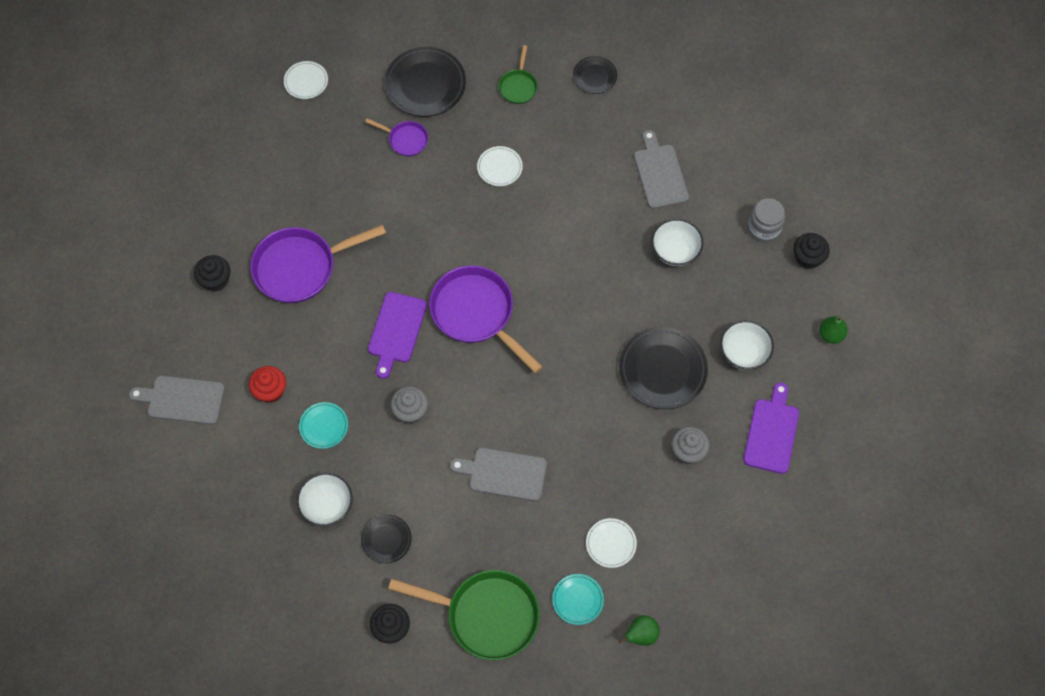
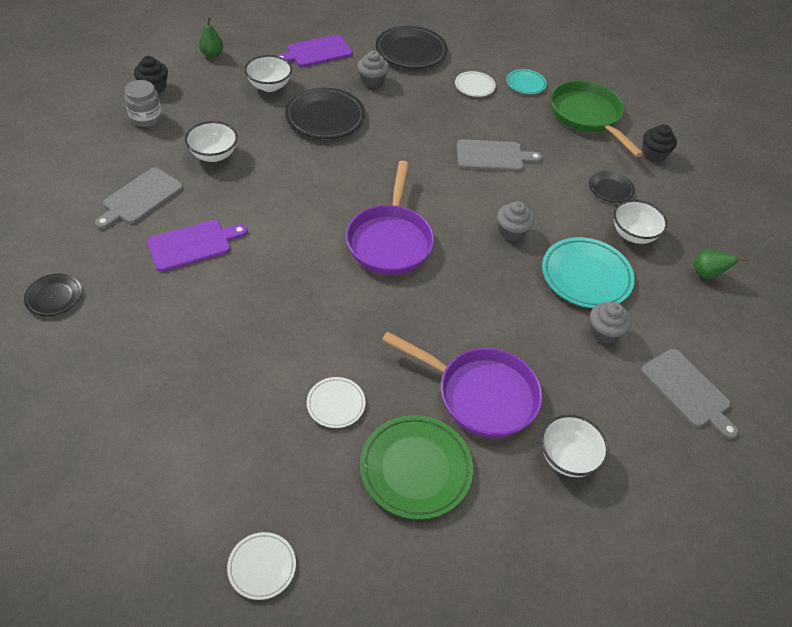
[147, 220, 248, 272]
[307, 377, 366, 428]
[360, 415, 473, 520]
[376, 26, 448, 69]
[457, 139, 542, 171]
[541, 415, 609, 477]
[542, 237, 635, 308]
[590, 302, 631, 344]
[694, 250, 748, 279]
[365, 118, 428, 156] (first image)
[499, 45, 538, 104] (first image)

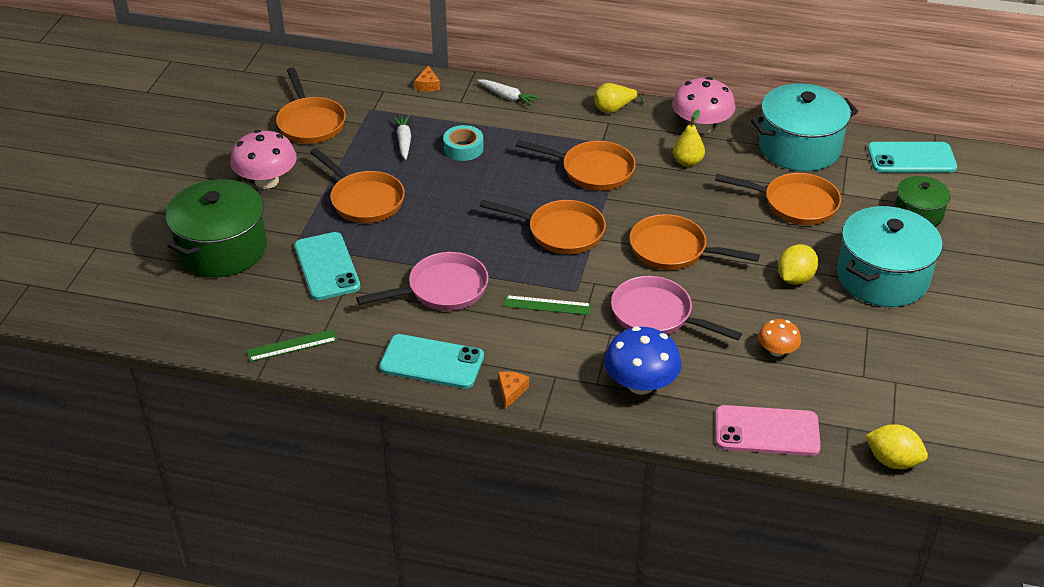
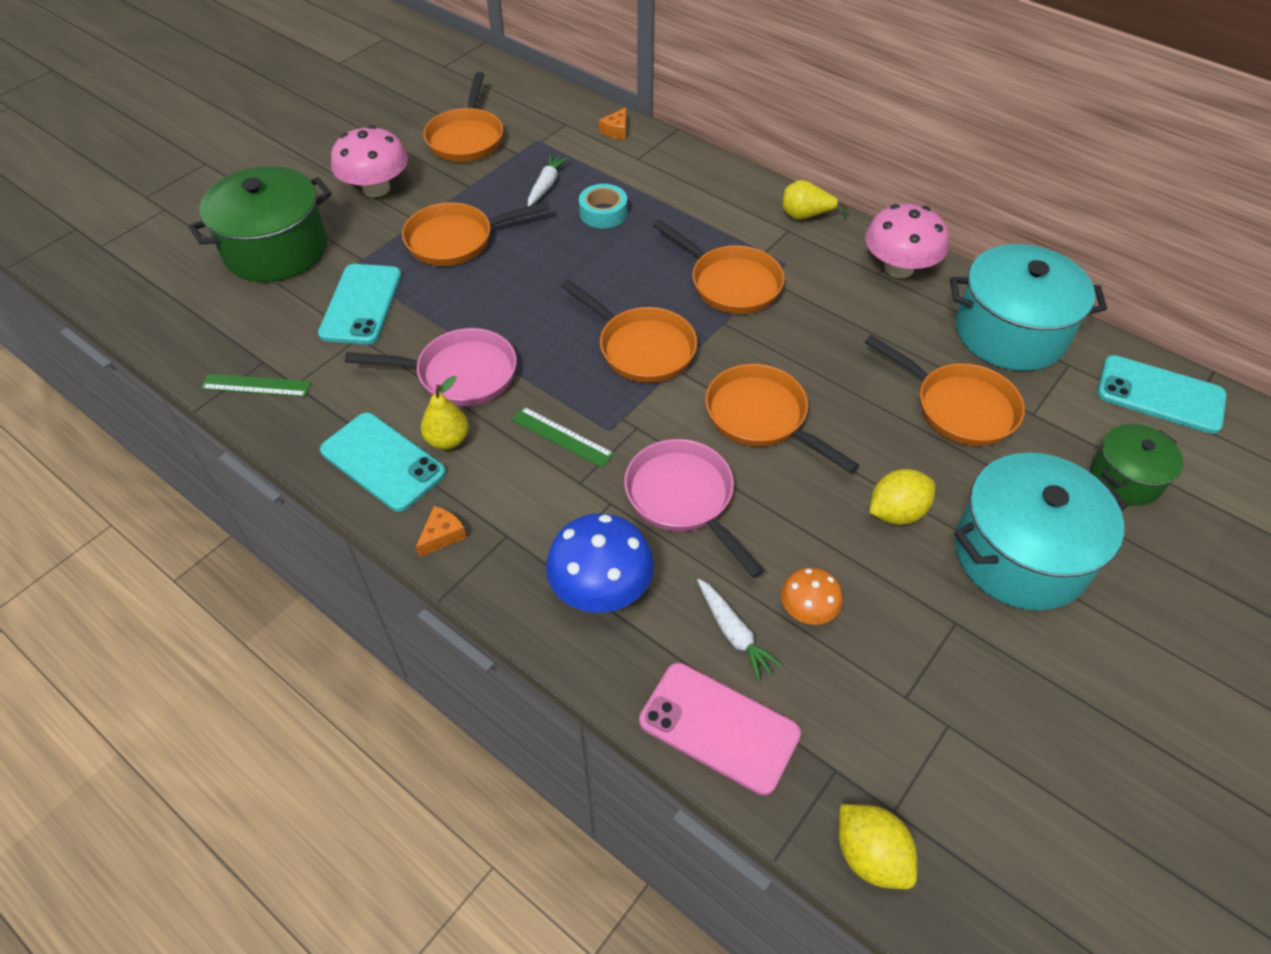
[402, 201, 550, 266]
[421, 376, 469, 450]
[697, 579, 783, 681]

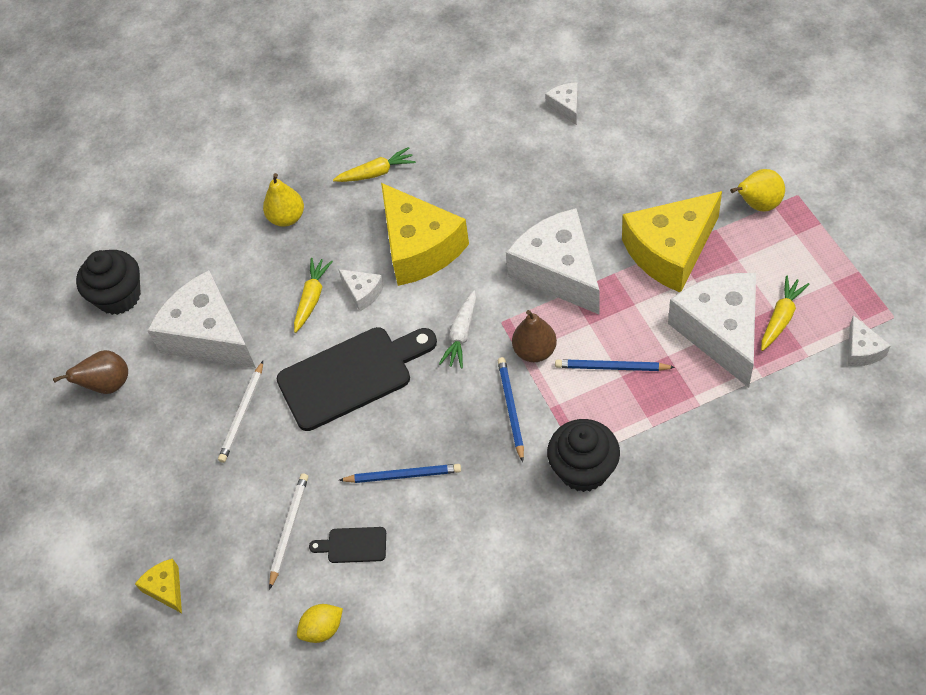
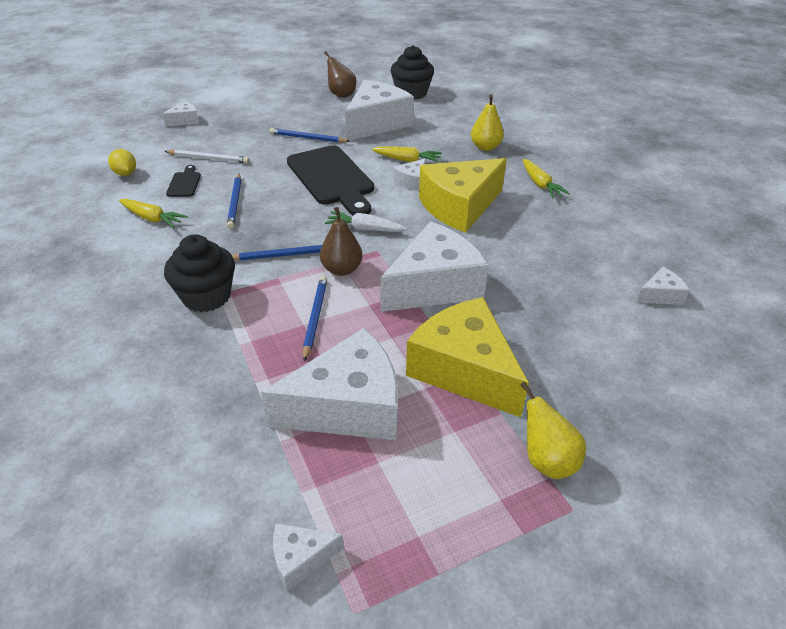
[119, 199, 188, 228]
[162, 101, 199, 127]
[269, 128, 350, 143]

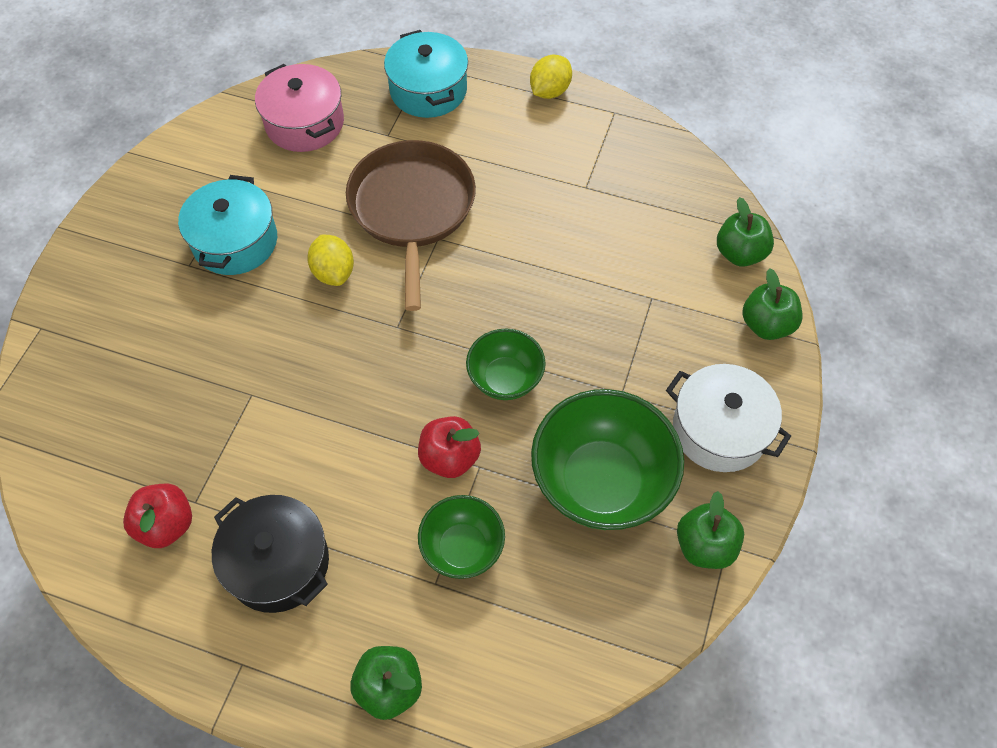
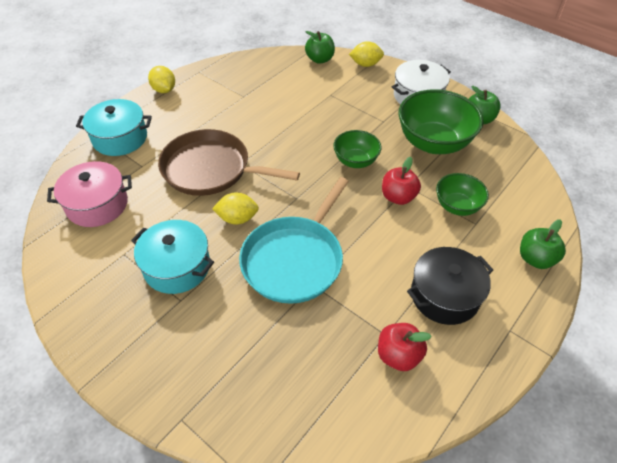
[239, 177, 349, 304]
[349, 41, 384, 67]

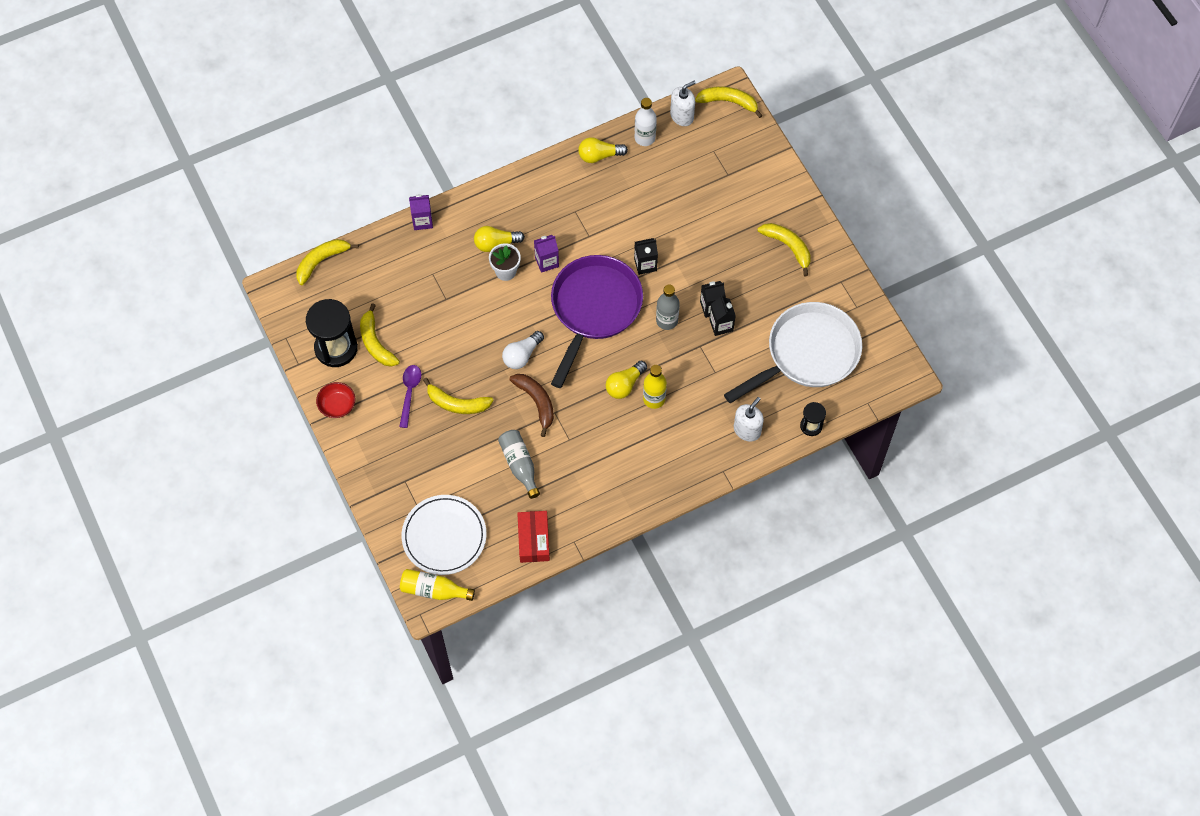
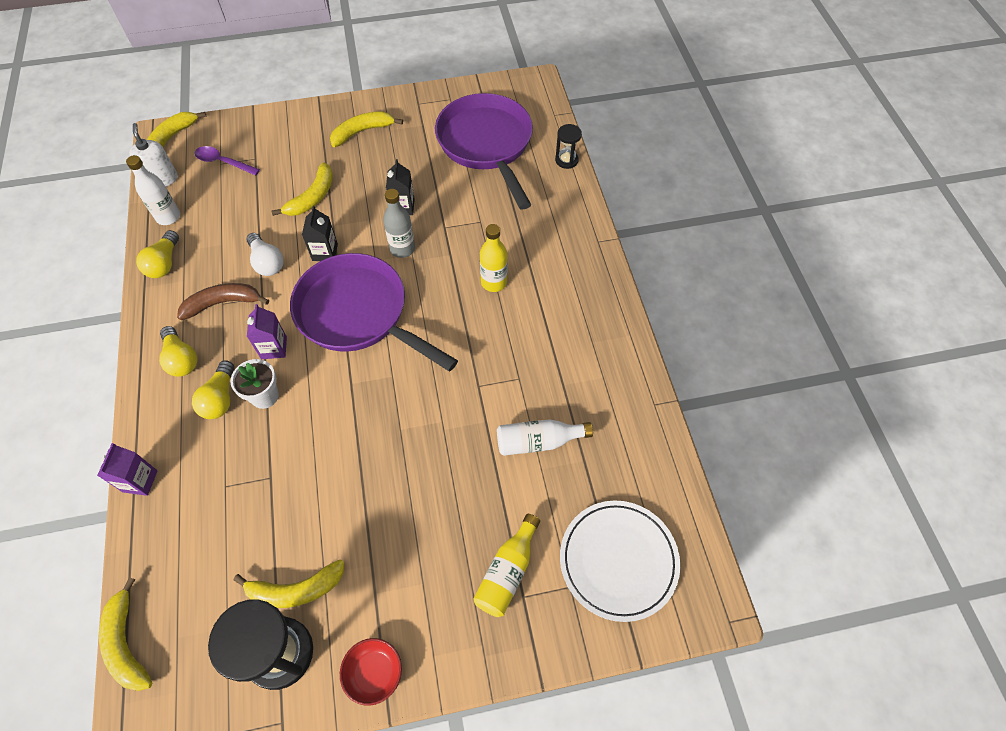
[159, 326, 197, 377]
[177, 283, 269, 320]
[195, 146, 260, 176]
[246, 233, 284, 276]
[271, 162, 333, 216]
[435, 93, 533, 209]
[473, 514, 540, 617]
[497, 419, 593, 456]
[517, 511, 550, 563] (first image)
[709, 295, 736, 336] (first image)
[734, 397, 764, 442] (first image)

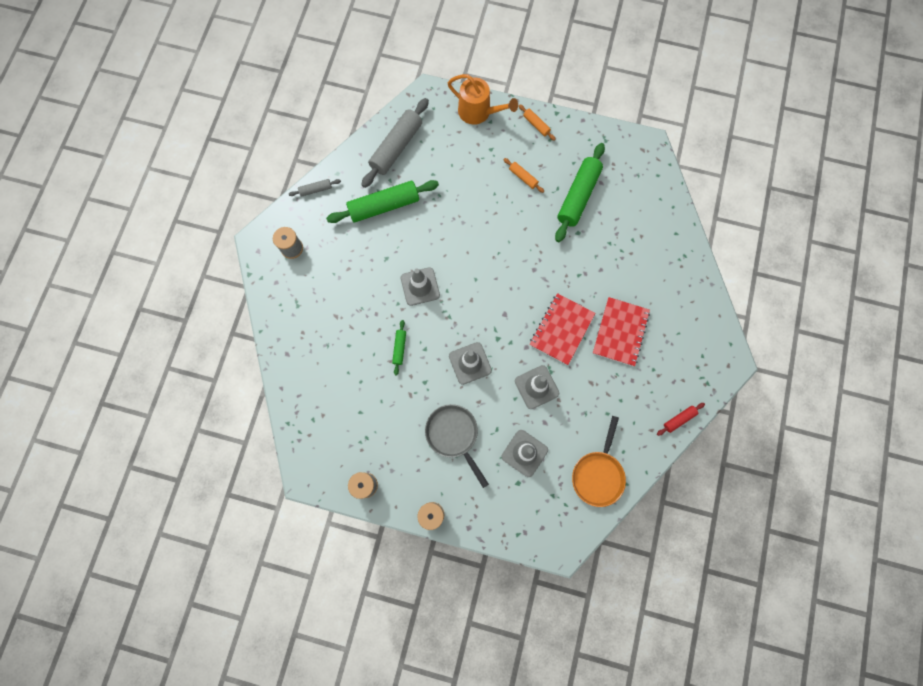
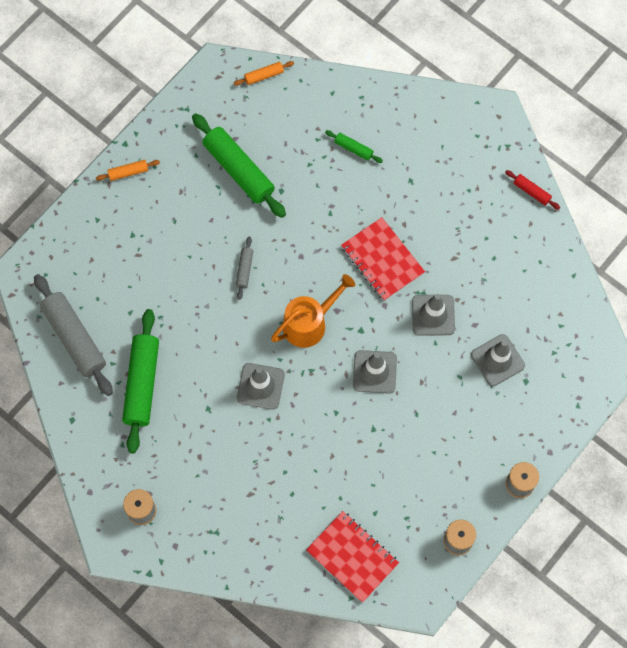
[234, 61, 294, 86]
[236, 237, 253, 300]
[271, 274, 355, 348]
[306, 511, 399, 603]
[325, 130, 383, 163]
[505, 170, 560, 210]
[425, 404, 489, 488] (first image)
[572, 416, 626, 507] (first image)

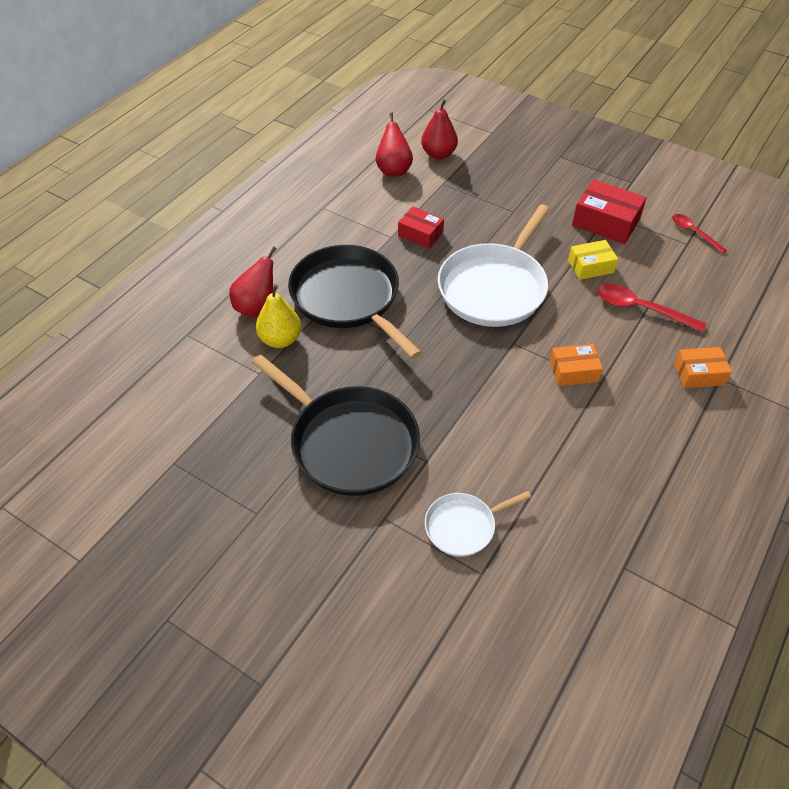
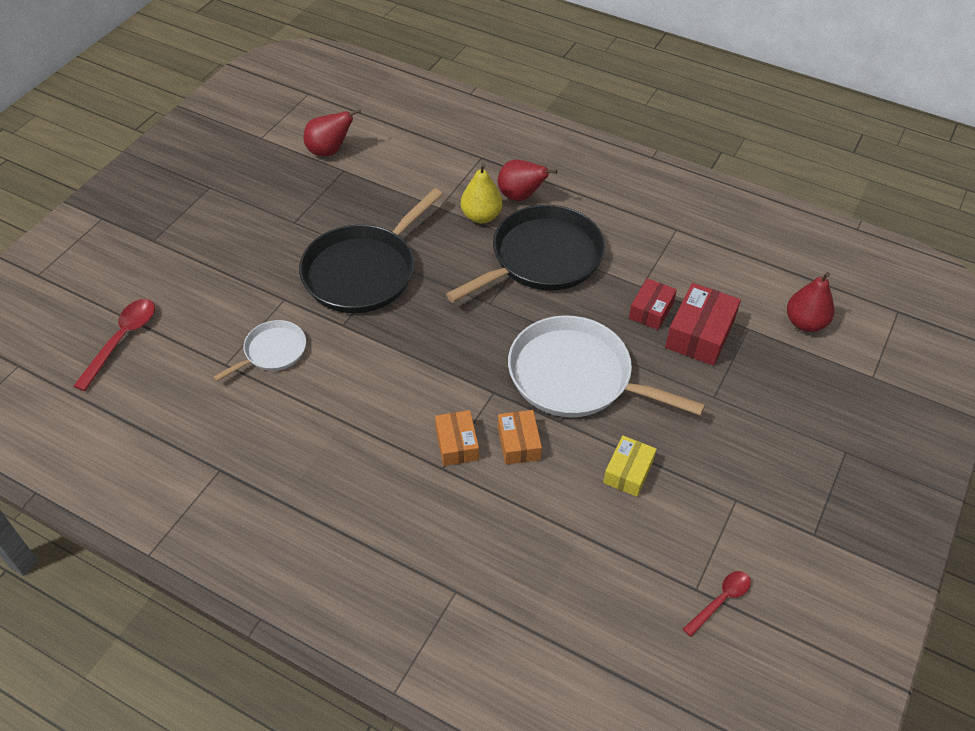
[73, 299, 155, 391]
[213, 320, 306, 381]
[303, 109, 361, 156]
[498, 410, 542, 465]
[603, 435, 657, 497]
[665, 283, 741, 366]

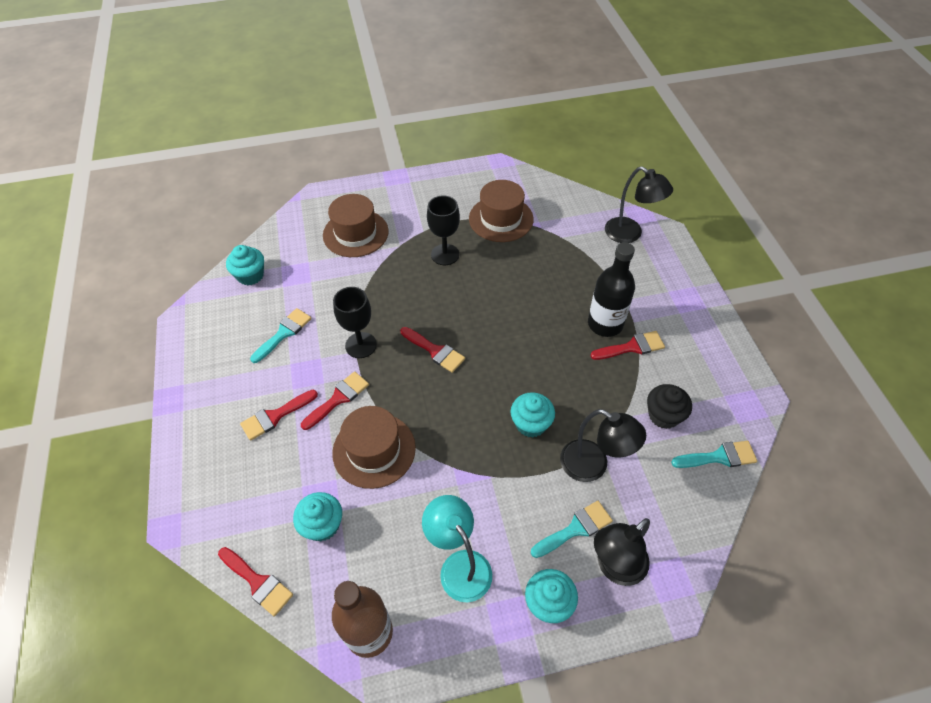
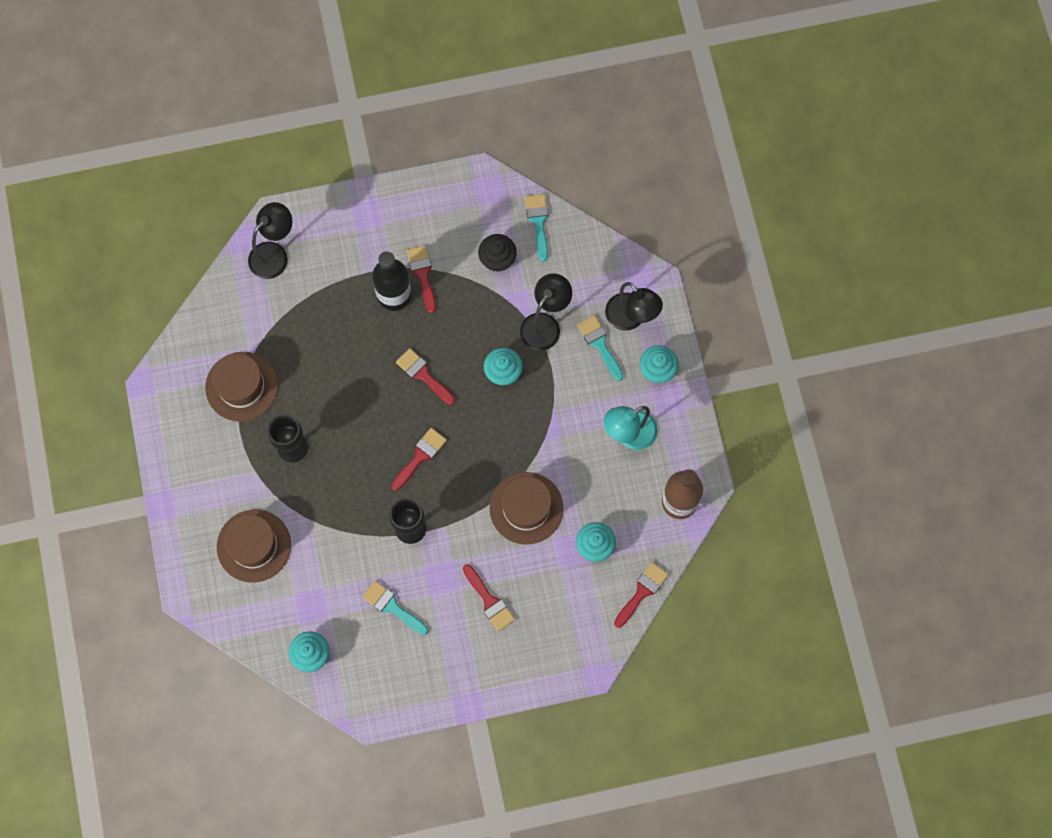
[396, 348, 455, 405]

